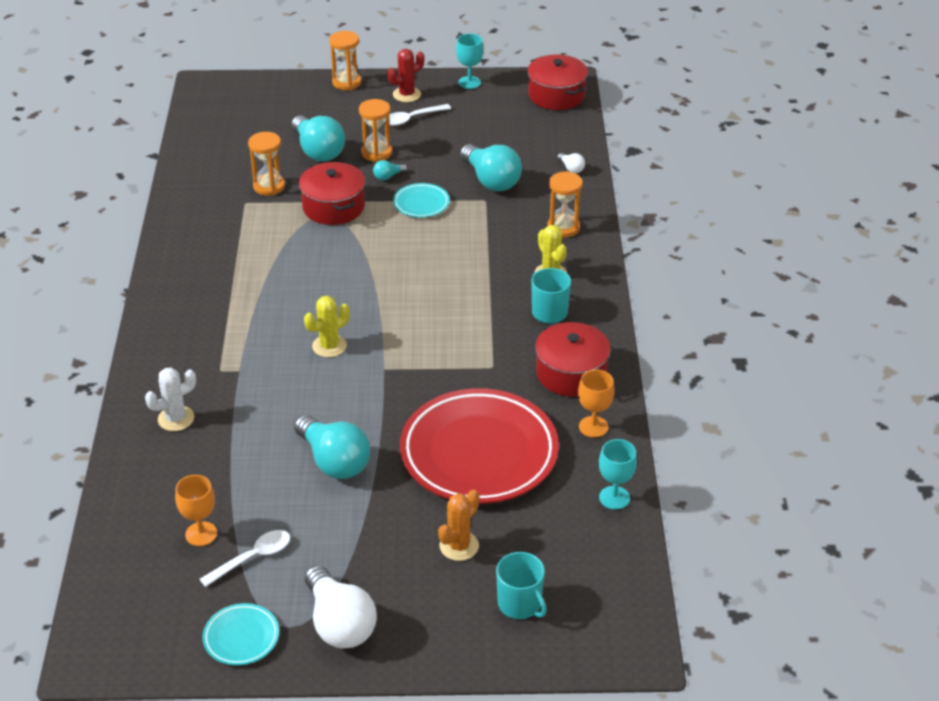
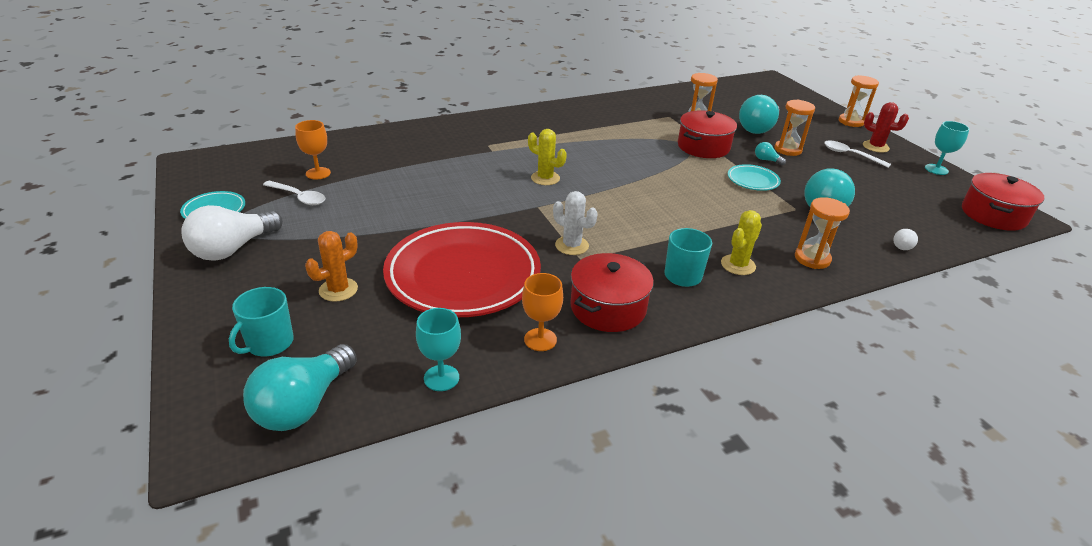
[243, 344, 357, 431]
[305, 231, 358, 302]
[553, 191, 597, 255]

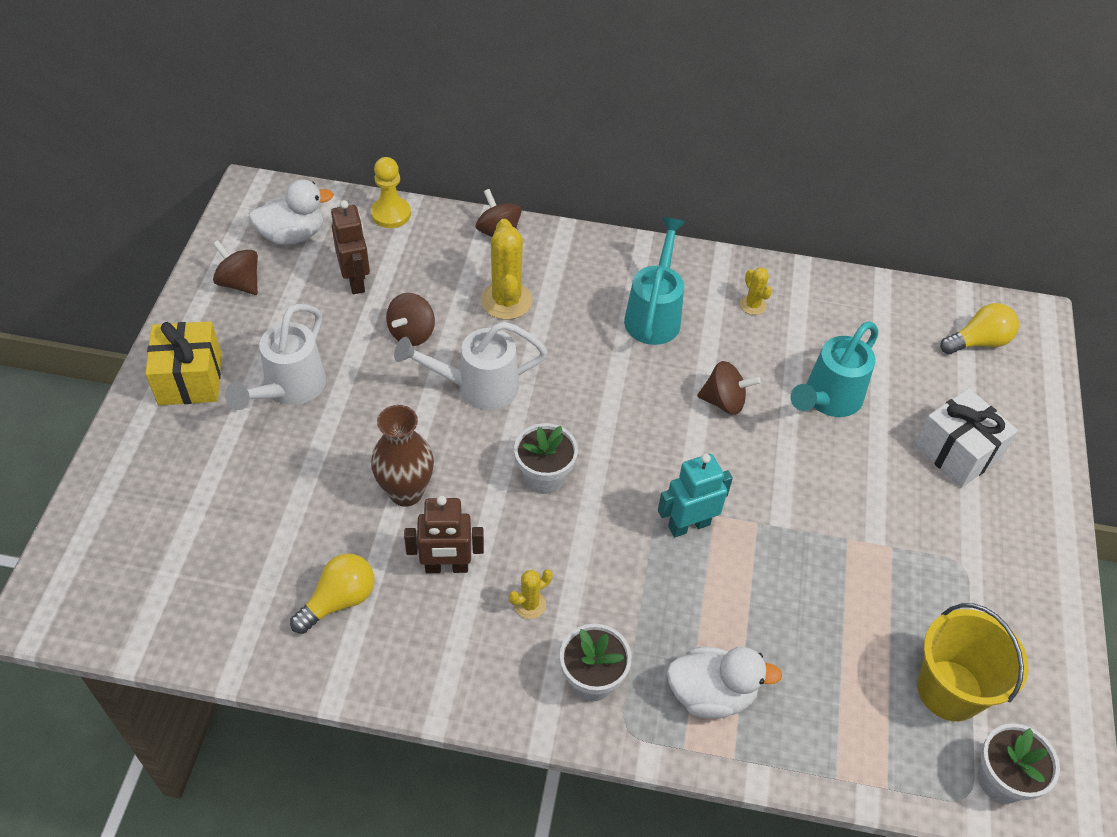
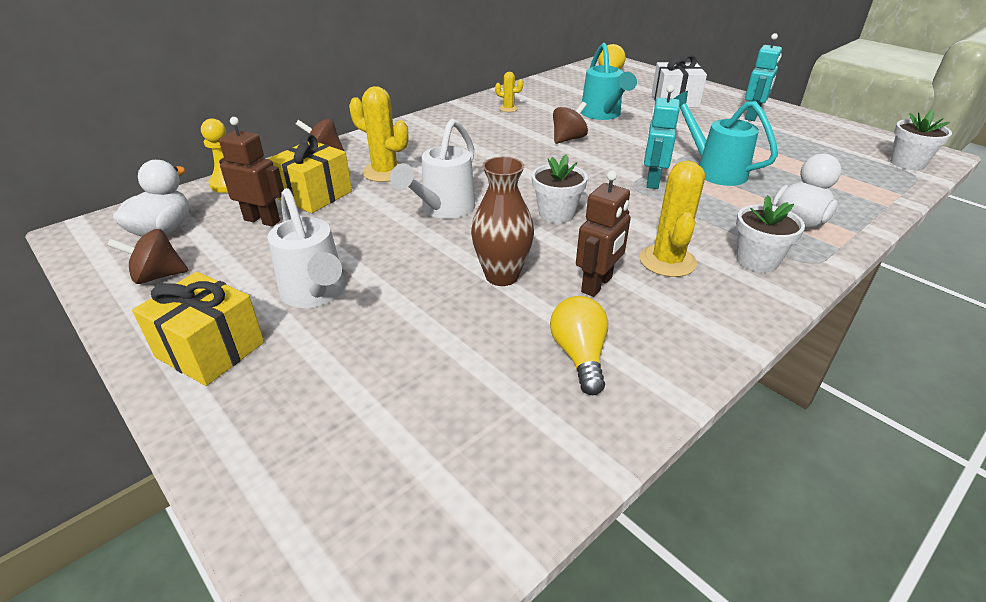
[268, 134, 352, 213]
[640, 161, 705, 277]
[674, 91, 778, 186]
[745, 33, 782, 121]
[386, 293, 435, 346] (first image)
[917, 603, 1028, 721] (first image)

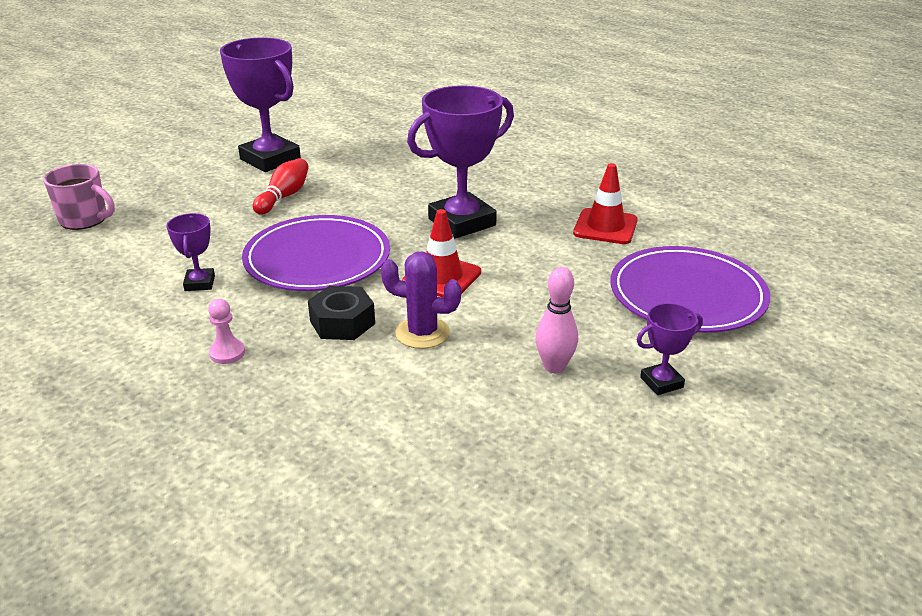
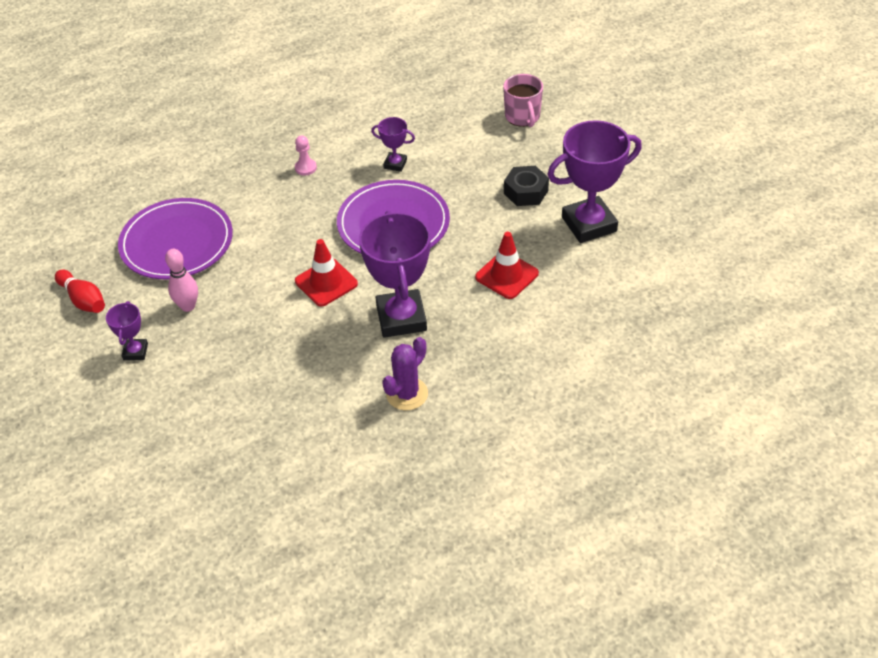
[55, 269, 105, 313]
[118, 198, 233, 279]
[382, 337, 428, 410]
[475, 232, 539, 299]
[503, 74, 543, 127]
[504, 166, 549, 206]

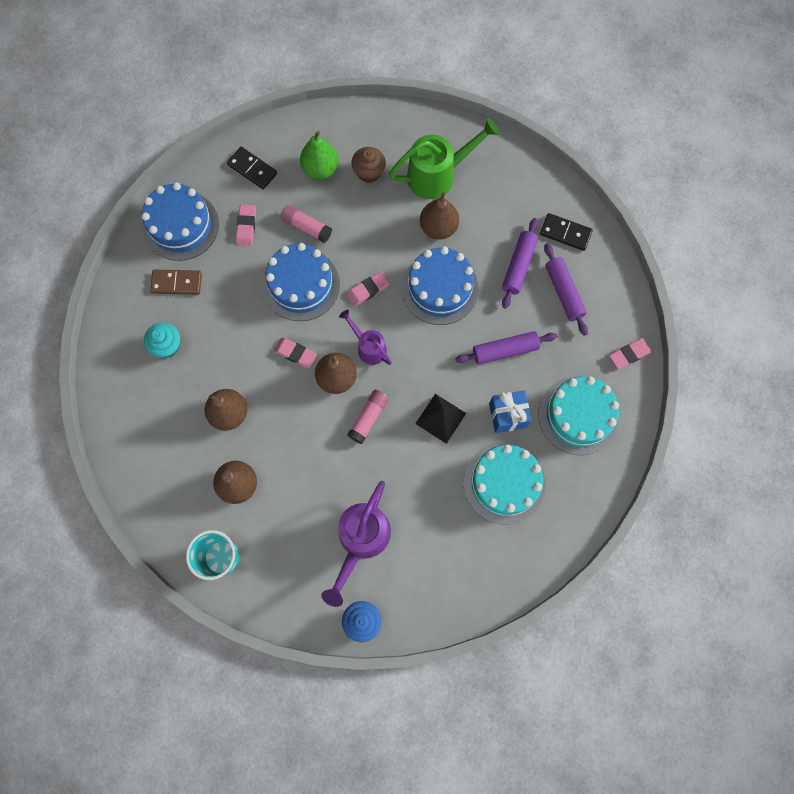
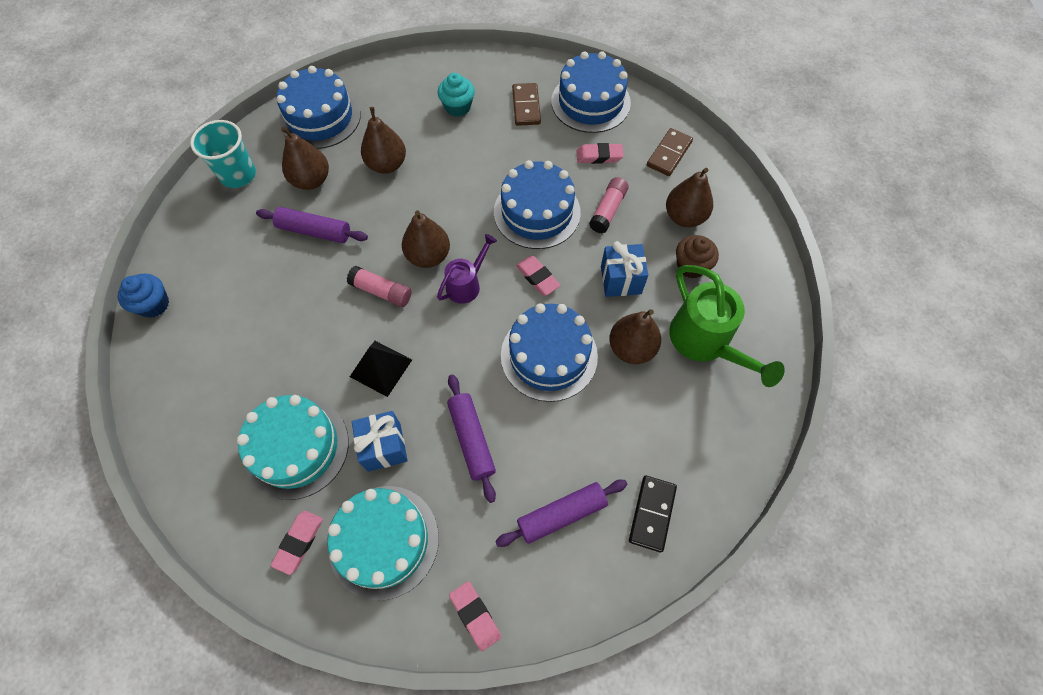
[256, 207, 368, 243]
[271, 511, 323, 575]
[277, 66, 361, 149]
[601, 241, 648, 297]
[647, 128, 693, 176]
[666, 168, 713, 227]
[321, 481, 391, 607] (first image)

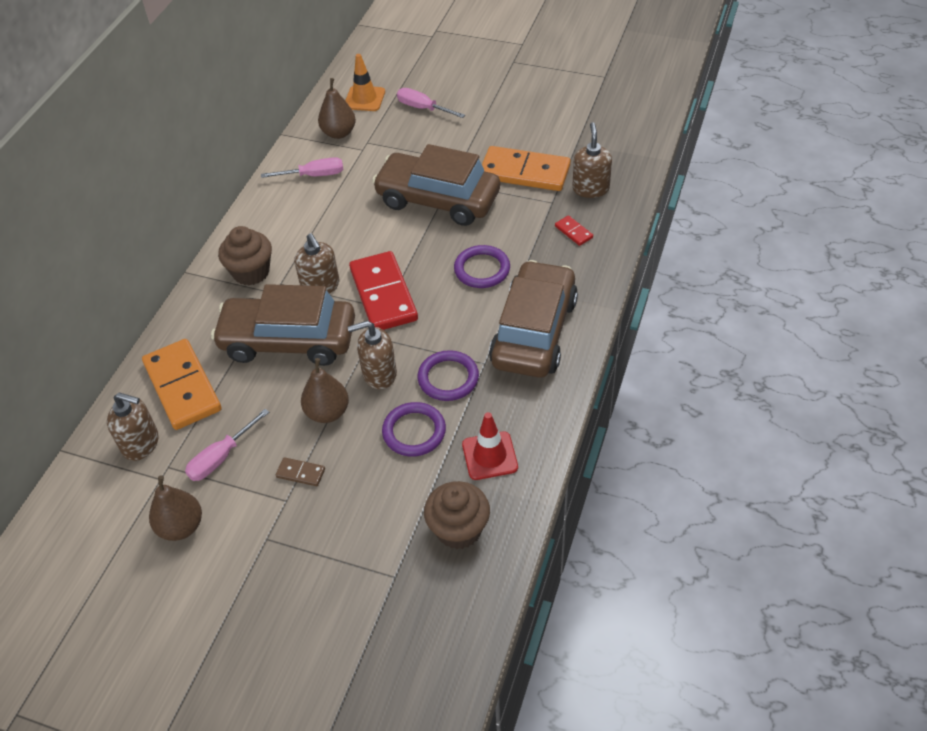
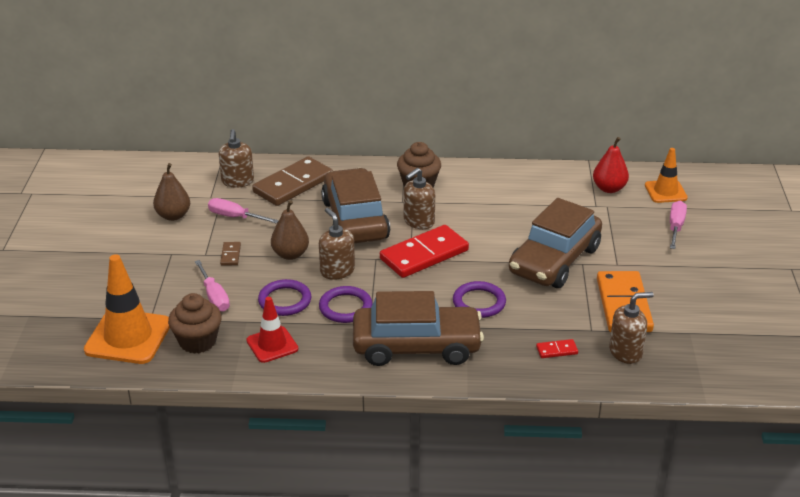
[84, 254, 170, 364]
[195, 260, 230, 312]
[252, 156, 333, 206]
[509, 198, 602, 288]
[536, 339, 578, 358]
[593, 137, 629, 193]

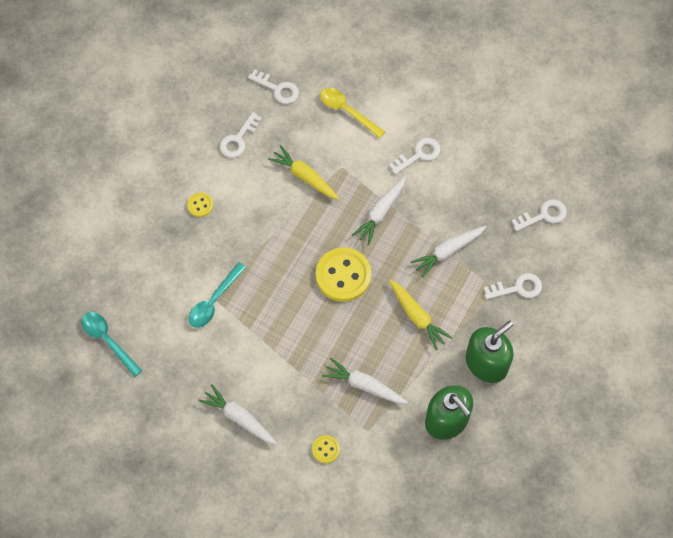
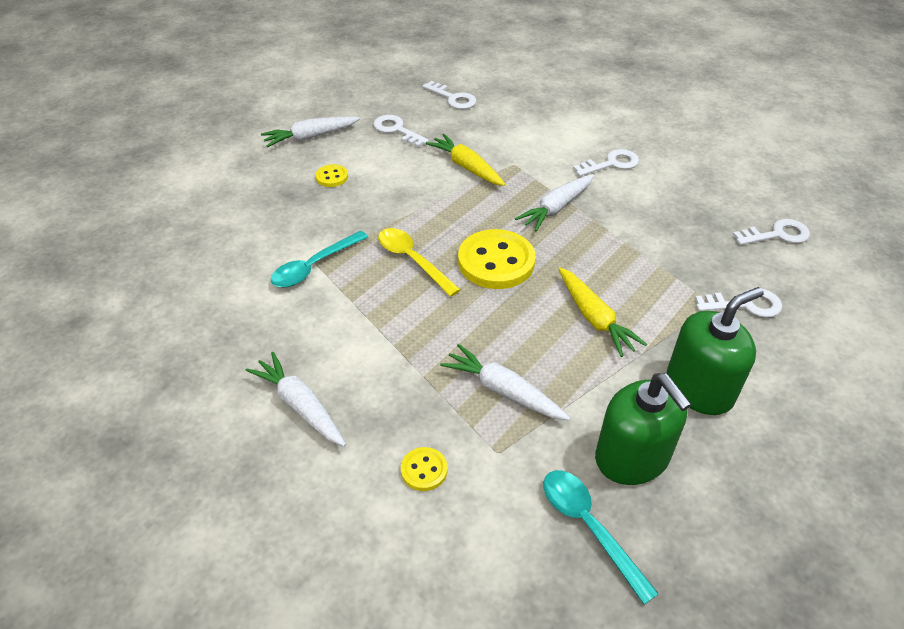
[261, 116, 360, 147]
[373, 115, 429, 147]
[378, 228, 461, 297]
[543, 470, 659, 605]

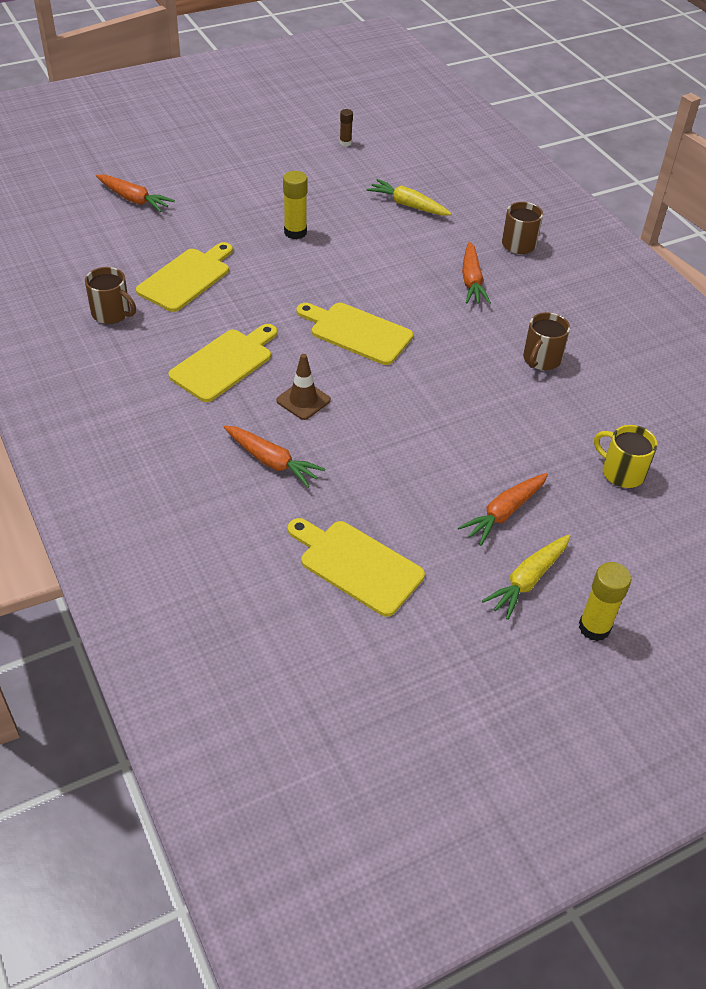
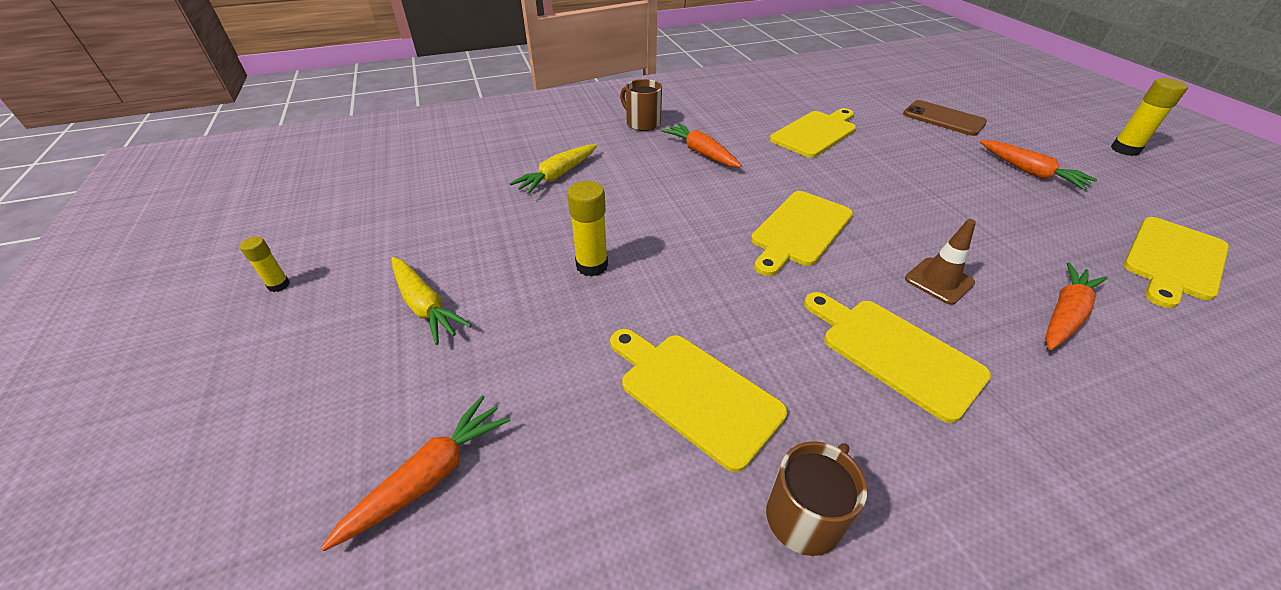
[240, 237, 290, 292]
[391, 257, 472, 345]
[661, 123, 742, 168]
[770, 108, 856, 158]
[903, 100, 987, 136]
[340, 109, 353, 146] (first image)

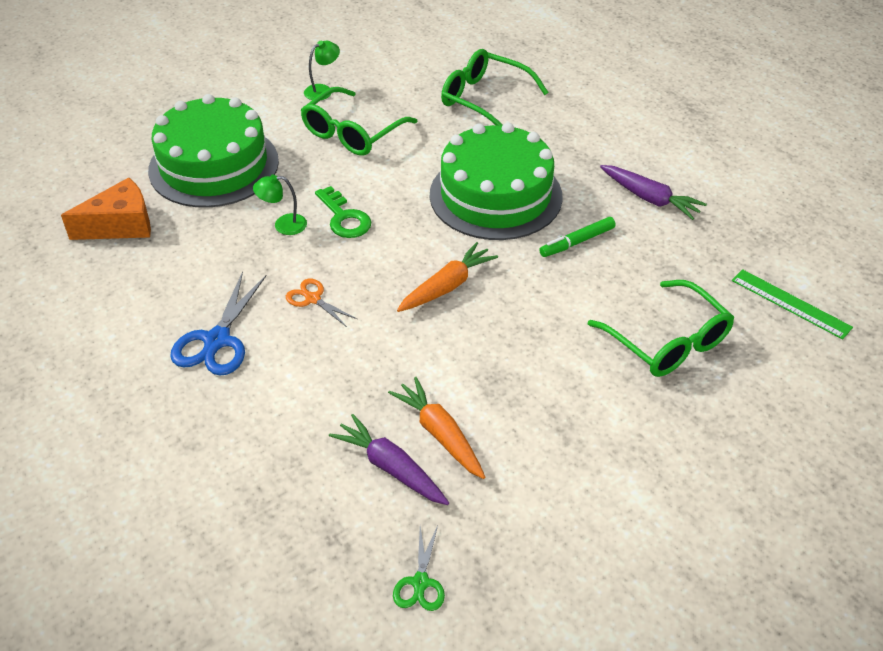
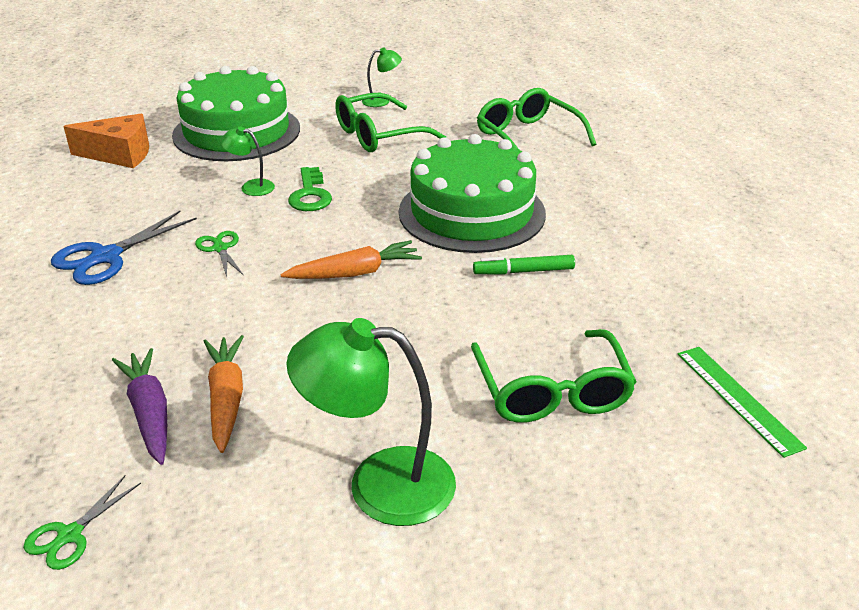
[195, 231, 244, 277]
[286, 318, 456, 526]
[600, 165, 707, 220] (first image)

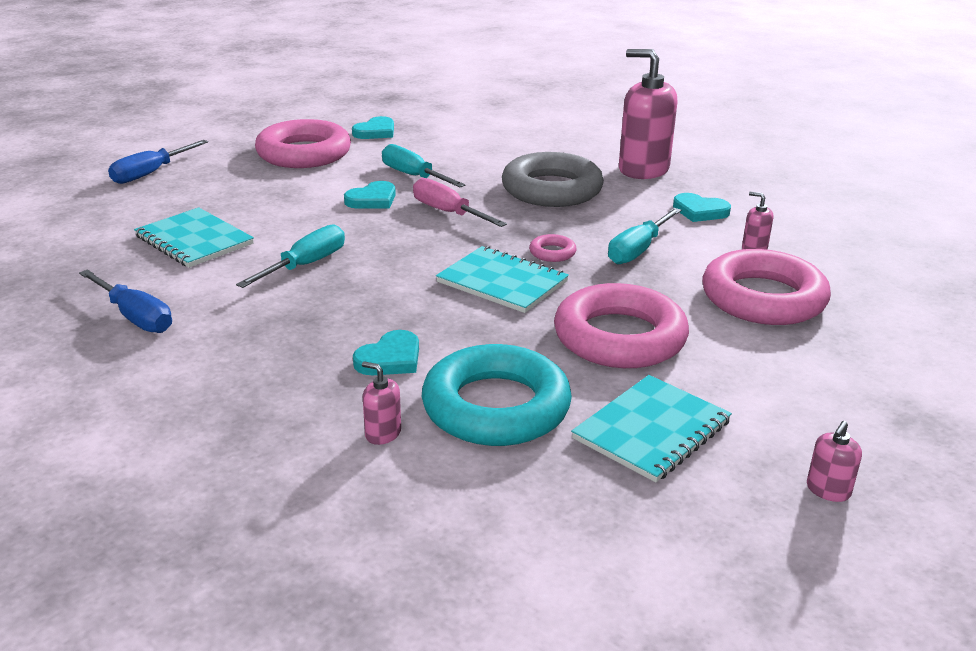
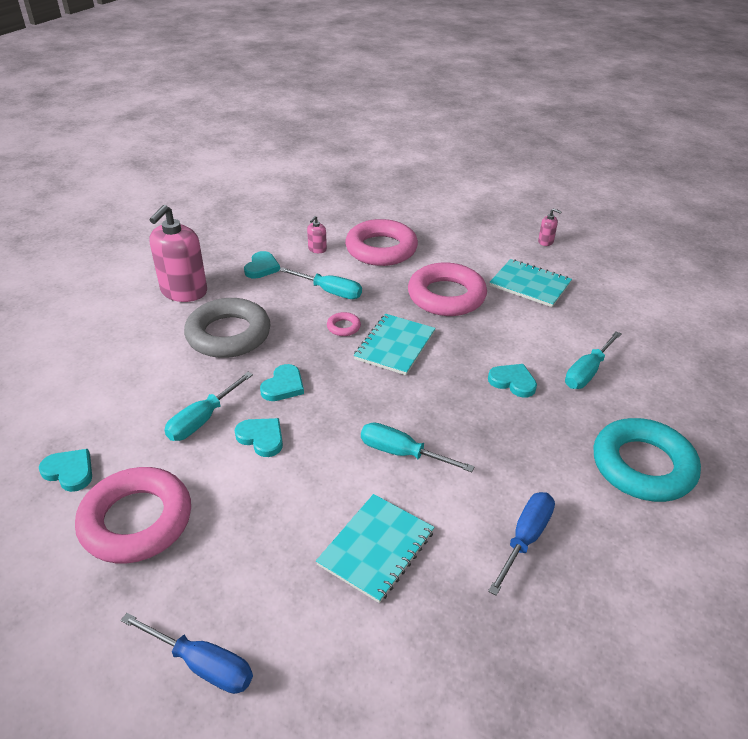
[260, 364, 304, 401]
[565, 331, 621, 389]
[593, 418, 701, 502]

